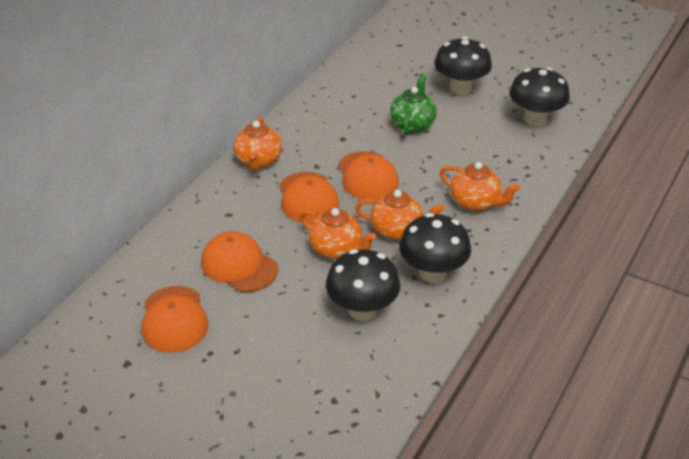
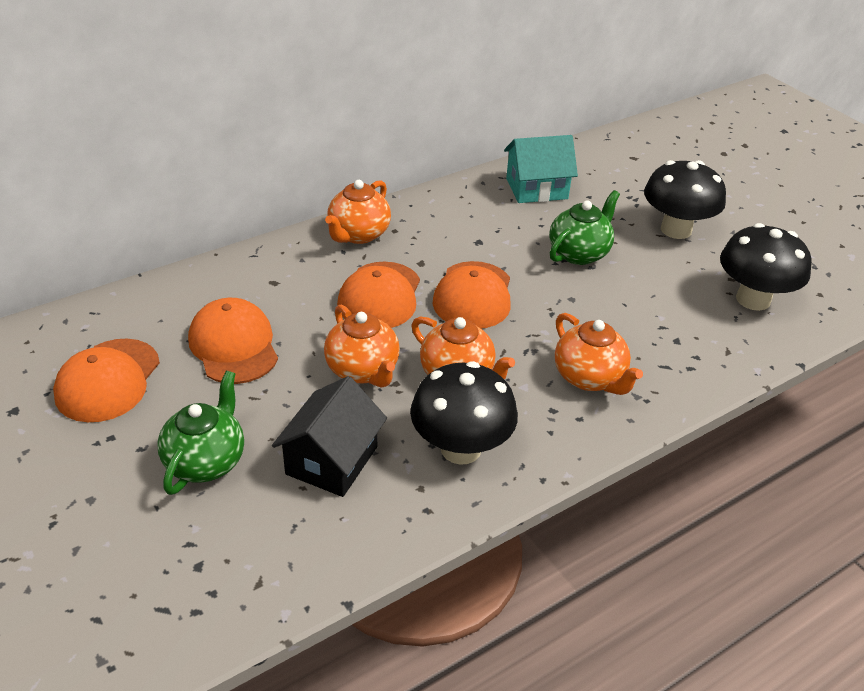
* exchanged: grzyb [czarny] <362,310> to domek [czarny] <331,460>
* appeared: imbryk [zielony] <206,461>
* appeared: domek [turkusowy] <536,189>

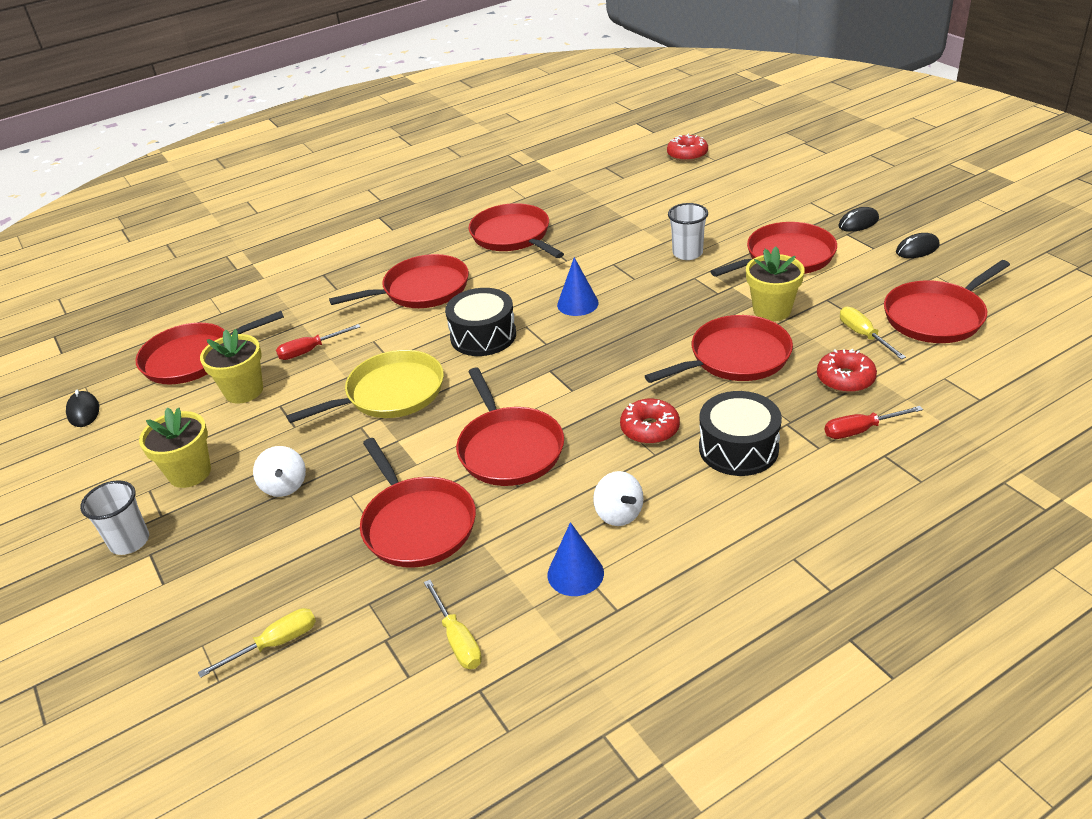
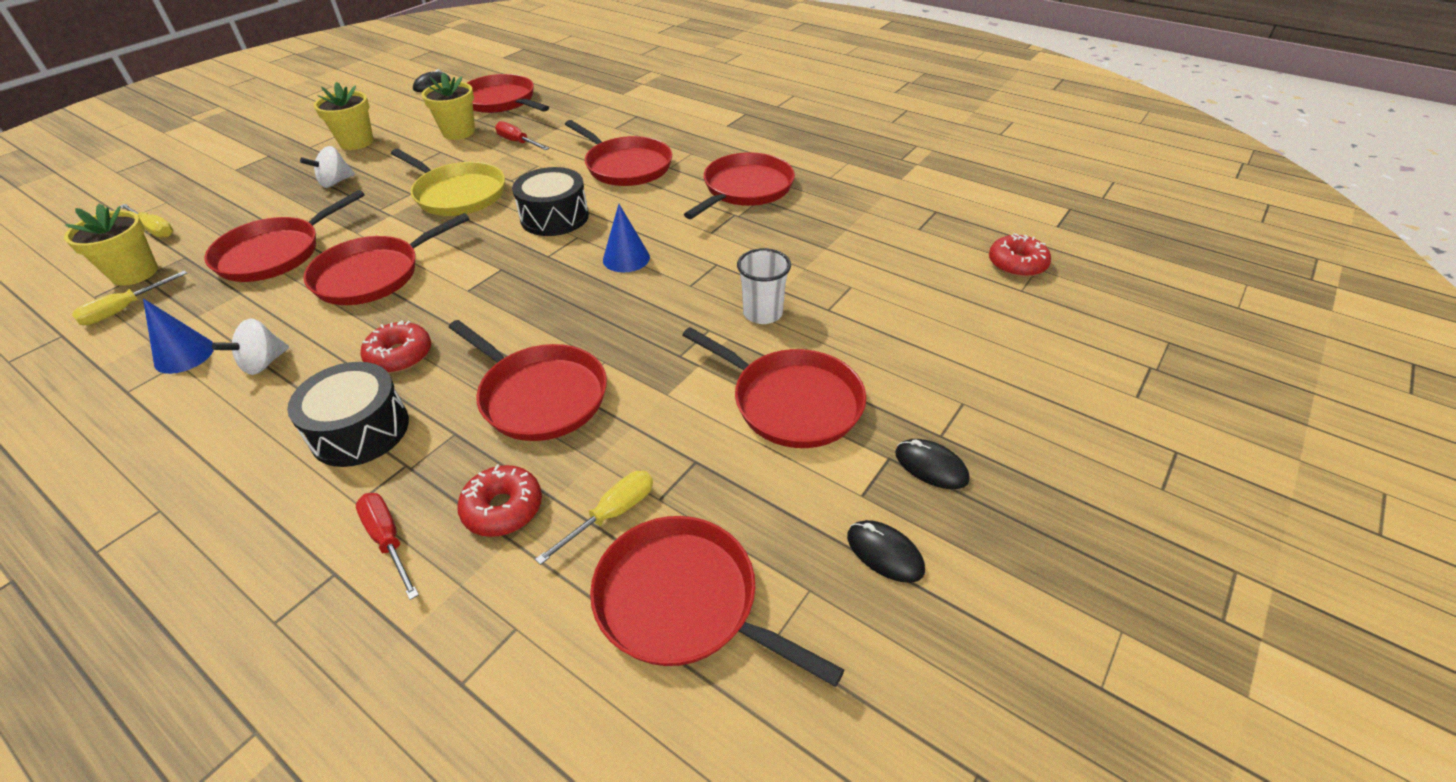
* missing: szklanka [biały] <129,541>
* relocated: doniczka [żółty] <772,310> to <135,273>

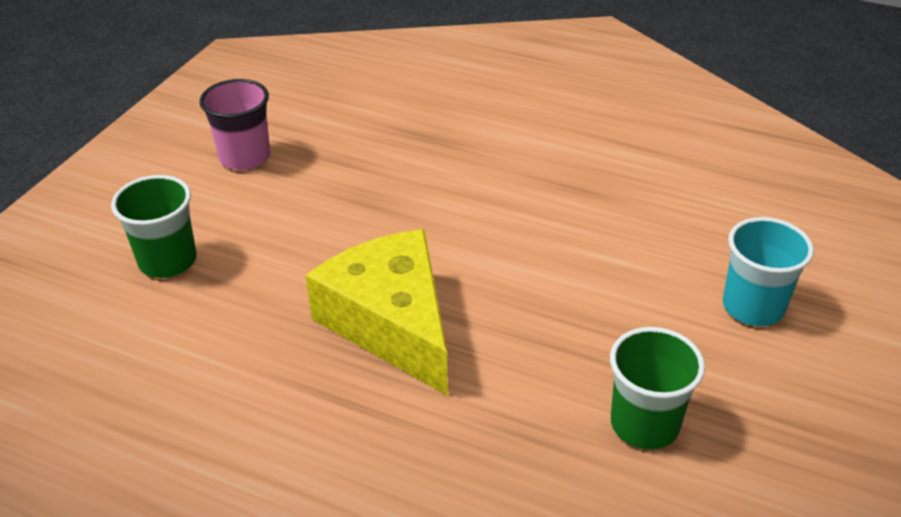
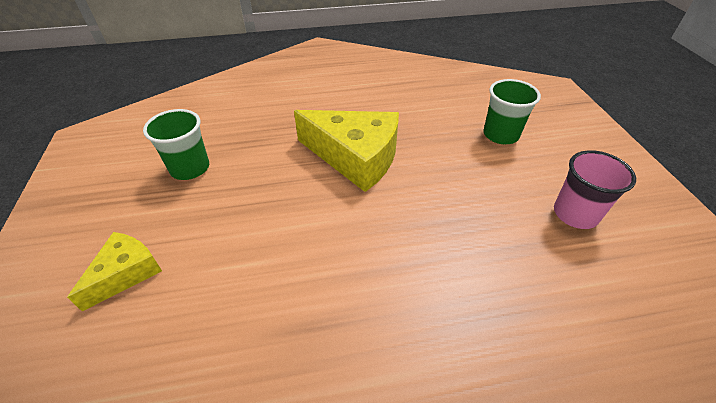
* exchanged: szklanka [turkusowy] <753,307> to ser [żółty] <126,273>

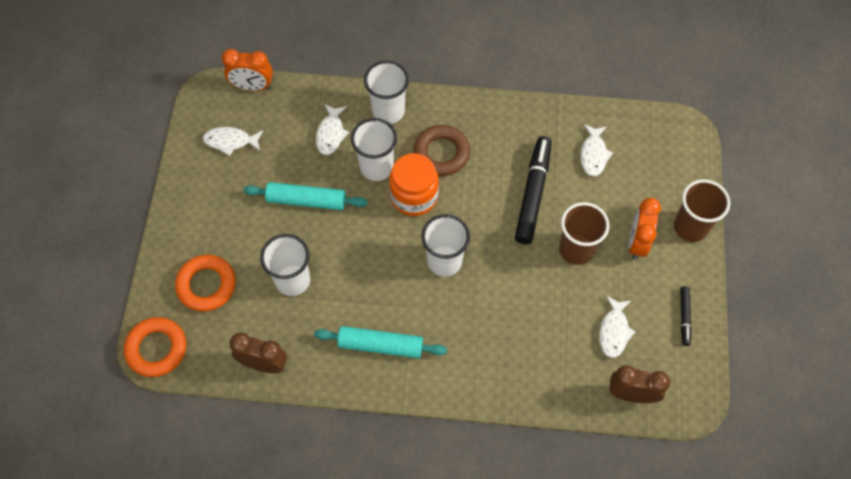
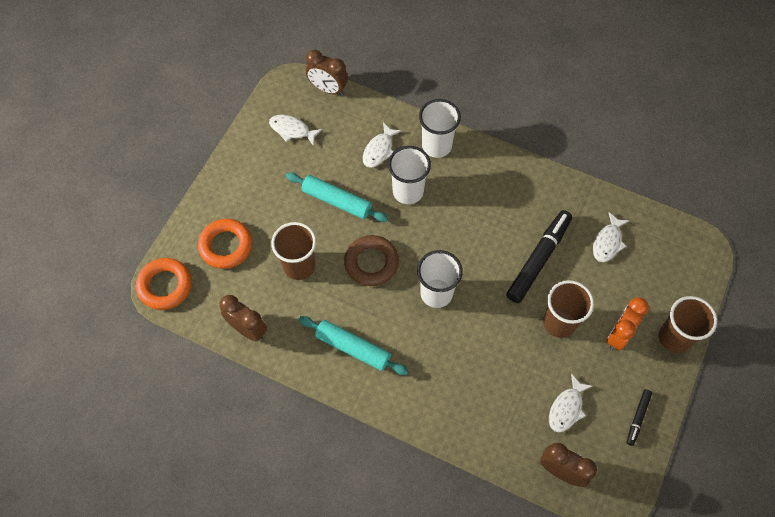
* colour: budzik [pomarańczowy] <252,86> to budzik [brązowy] <328,89>
* colour: szklanka [biały] <292,280> to szklanka [brązowy] <299,266>
* missing: słoik [pomarańczowy] <414,196>
* relocated: pierścień [brązowy] <441,153> to <371,263>

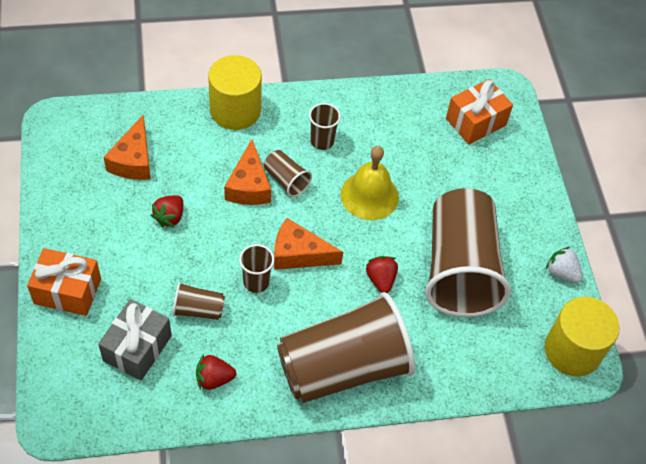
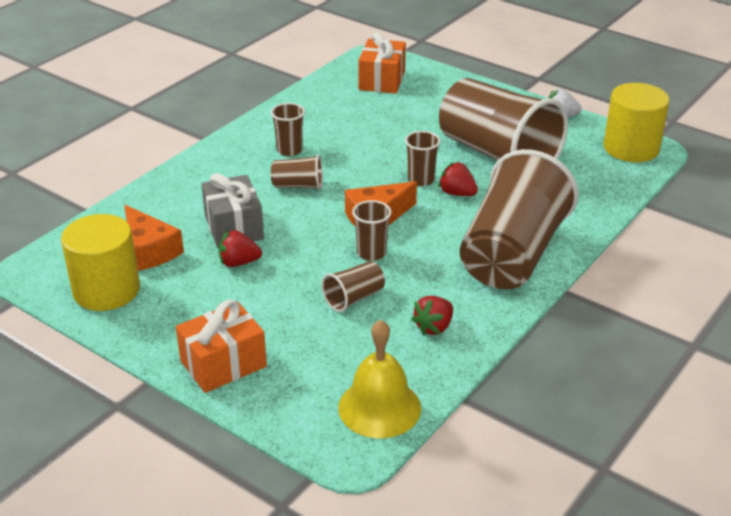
* relocated: prezent [szary] <137,348> to <234,227>
* spun: truskawka [czerwony] <170,217> = <238,263> 105 degrees clockwise
* relocated: walec [żółty] <235,110> to <106,290>
* missing: ser [pomarańczowy] <249,185>
* relocated: dzwonek [żółty] <369,195> to <379,407>
* appeared: szklanka [brązowy] <421,180>

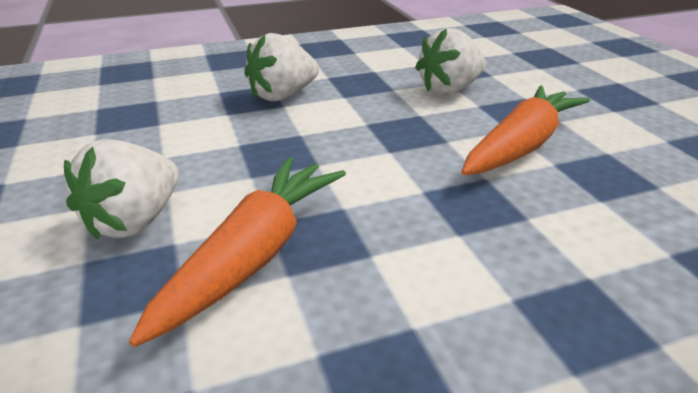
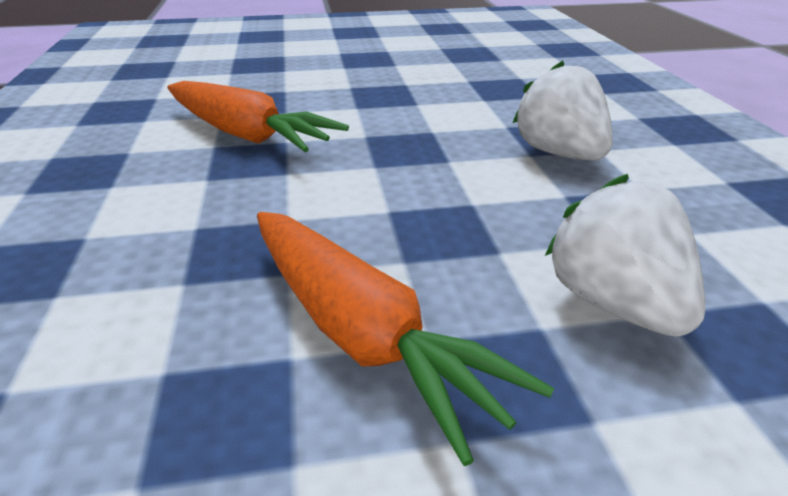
* missing: truskawka [biały] <135,221>

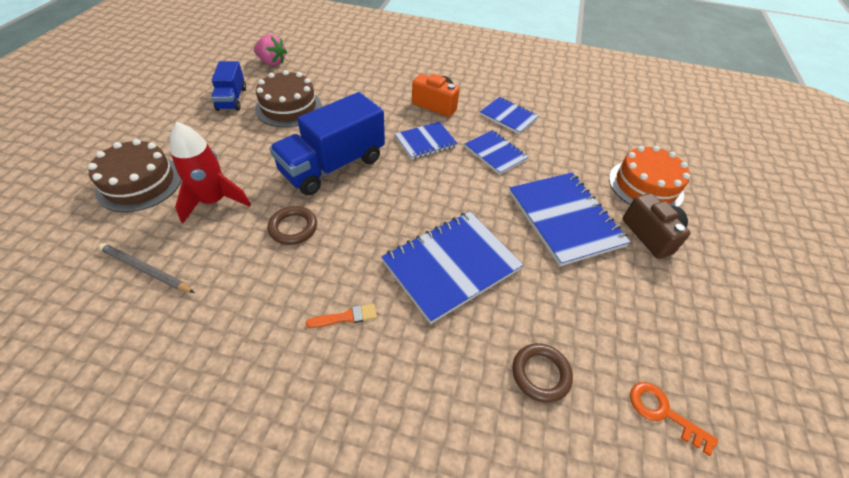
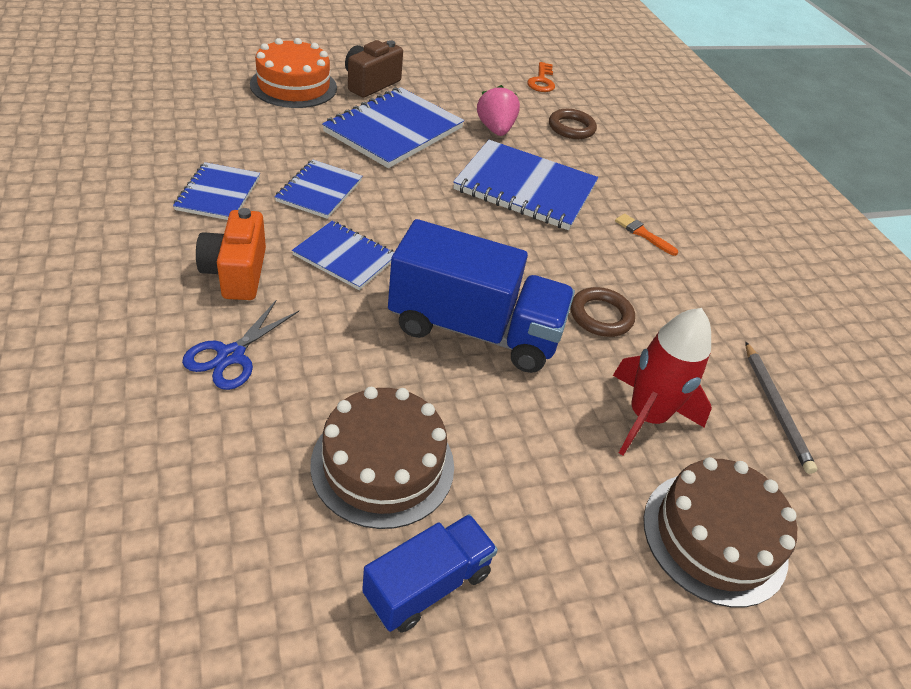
* relocated: truskawka [różowy] <272,62> to <495,129>
* appeared: nożyczki [niebieski] <231,355>

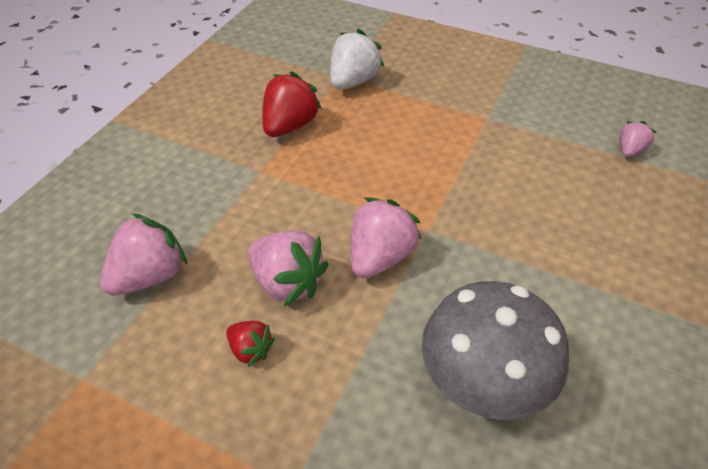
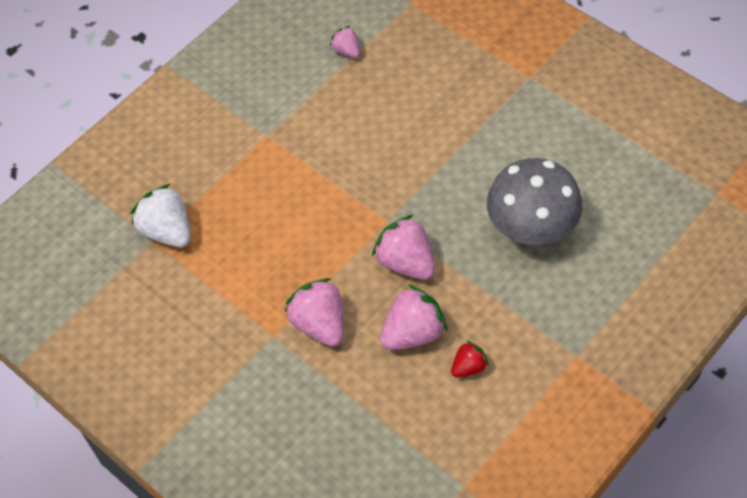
* relocated: truskawka [różowy] <150,276> to <320,323>
* missing: truskawka [czerwony] <290,126>

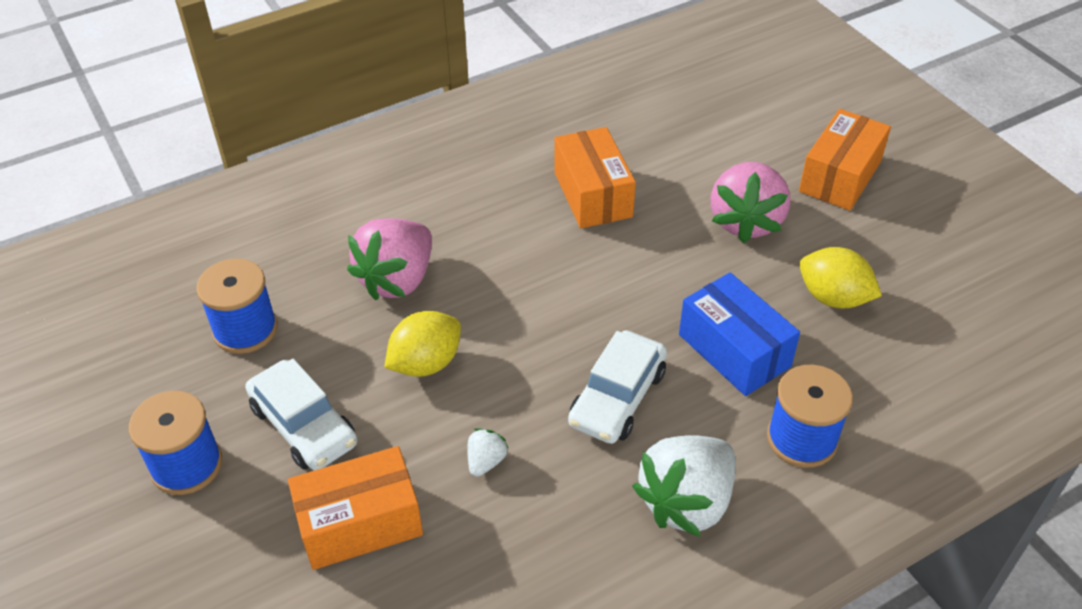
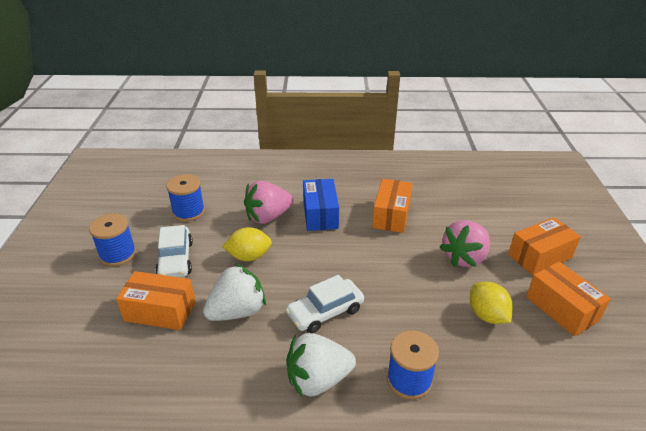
* size: truskawka [biały] <486,461> = <237,311> x2.26
* relocated: pudełko [niebieski] <734,350> to <320,214>
* appeared: pudełko [pomarańczowy] <561,308>

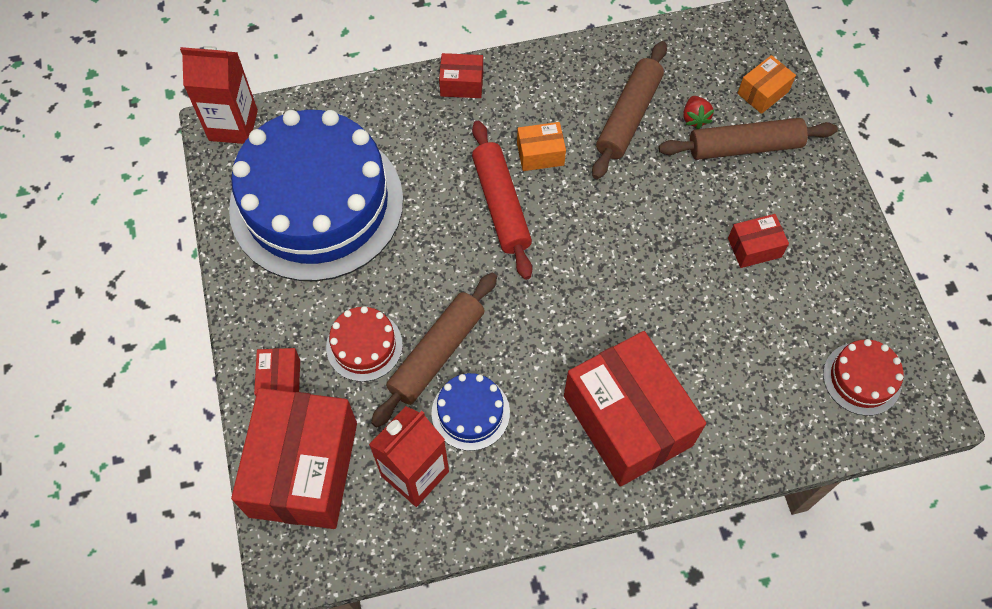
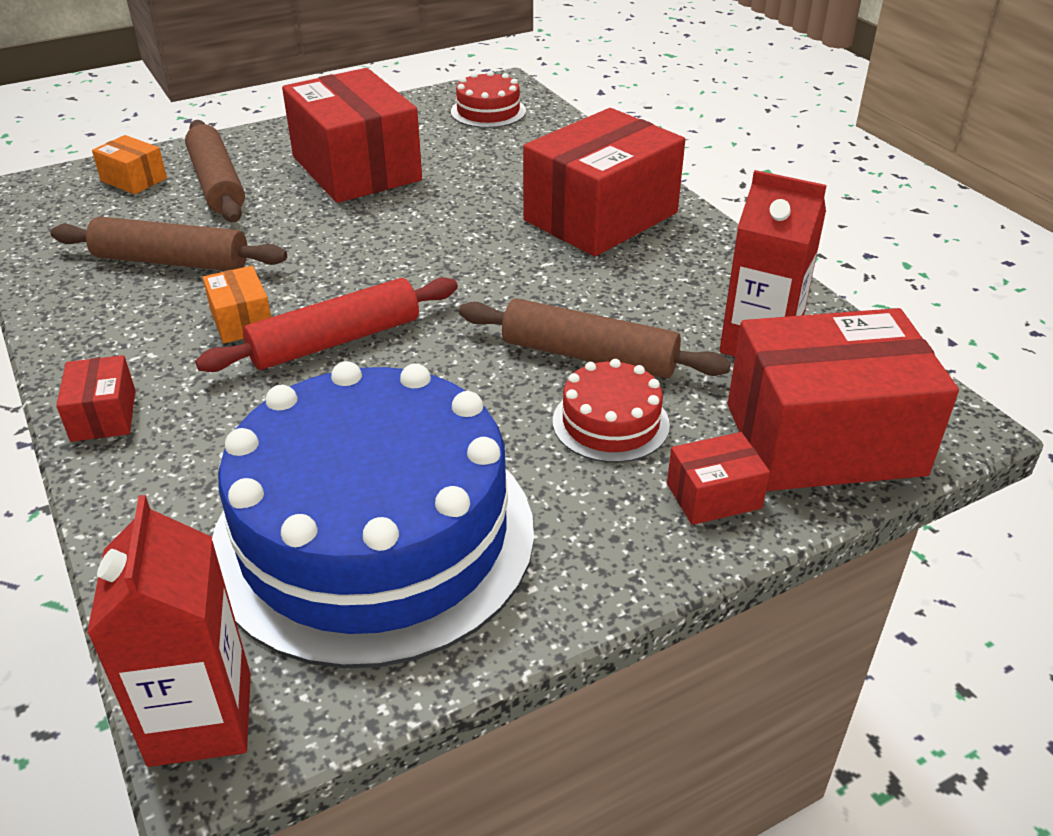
* missing: tort [niebieski] <470,412>
* missing: truskawka [czerwony] <695,118>
* size: pudełko [czerwony] <754,248> = <356,168> x2.27

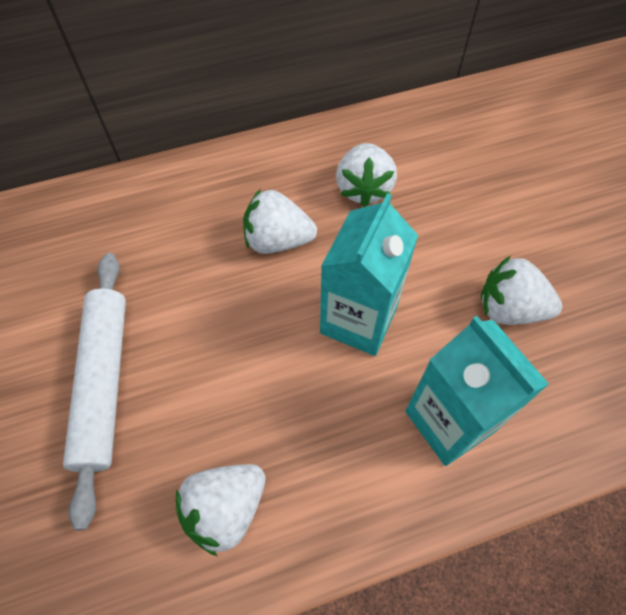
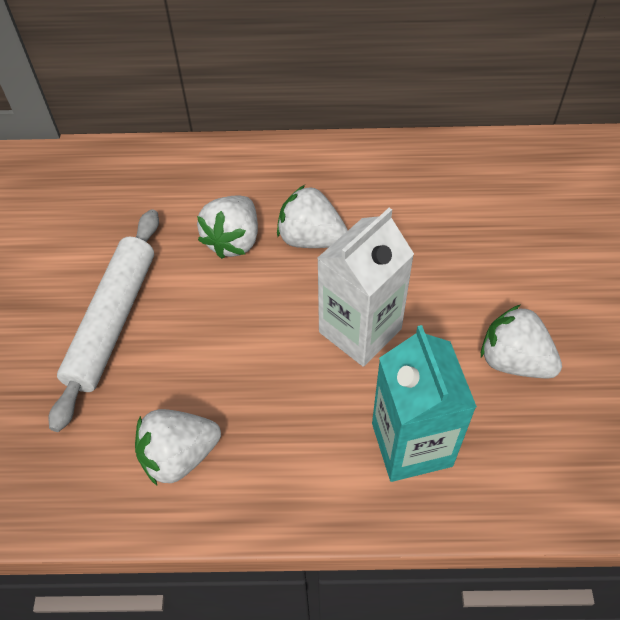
* colour: karton mleka [turkusowy] <358,320> to karton mleka [biały] <360,330>
* relocated: truskawka [biały] <363,188> to <233,240>

